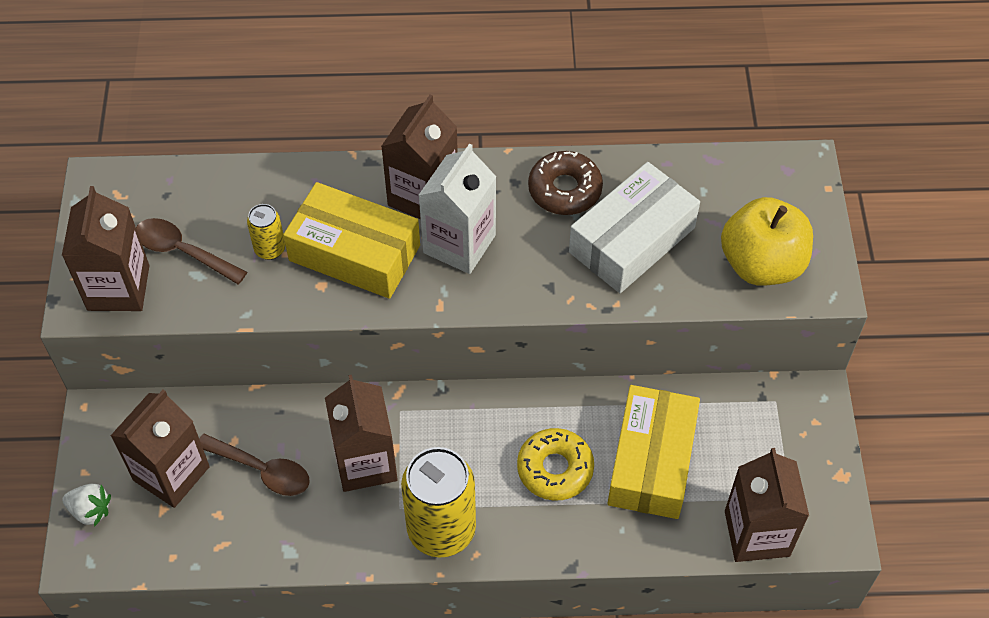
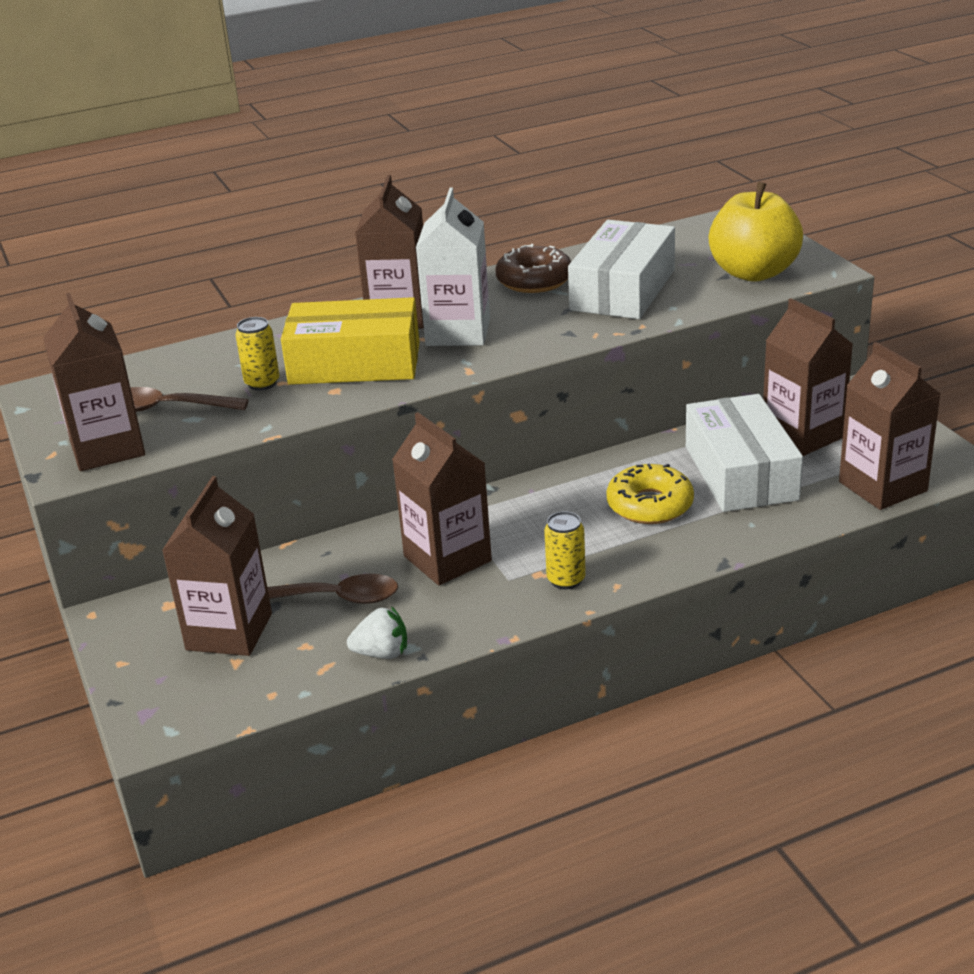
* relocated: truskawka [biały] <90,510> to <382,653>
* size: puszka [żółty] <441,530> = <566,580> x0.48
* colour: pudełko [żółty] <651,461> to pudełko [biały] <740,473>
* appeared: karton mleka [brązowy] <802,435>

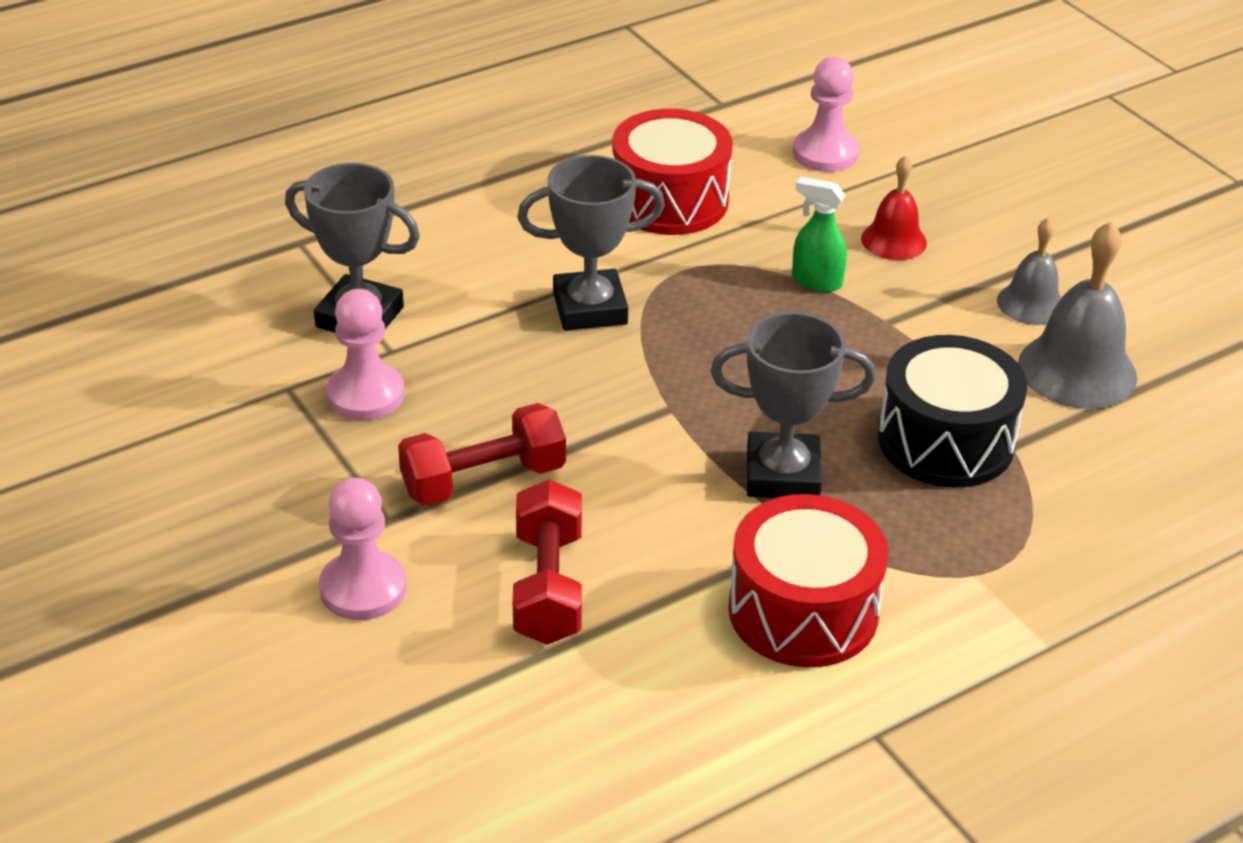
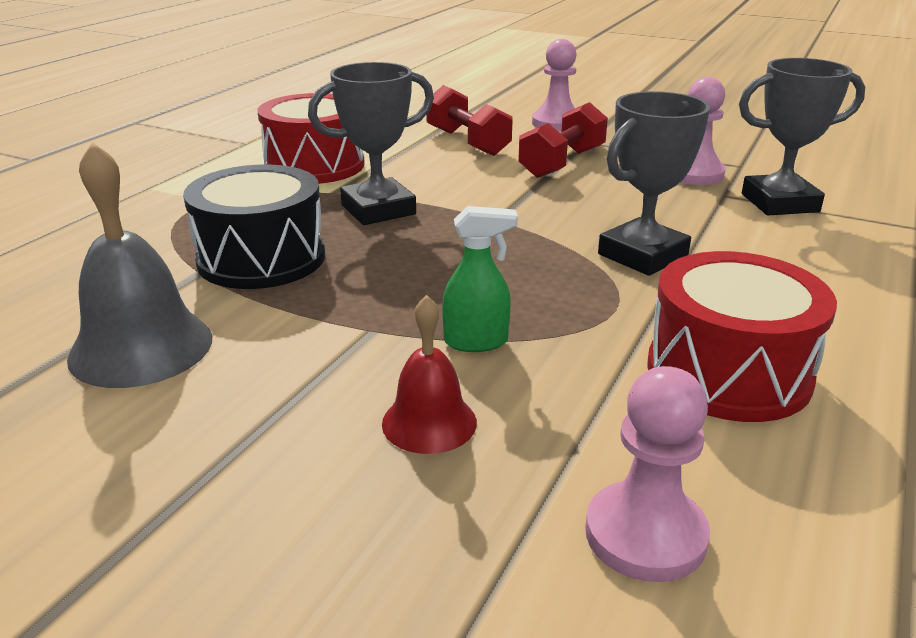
* missing: dzwonek [szary] <1031,303>

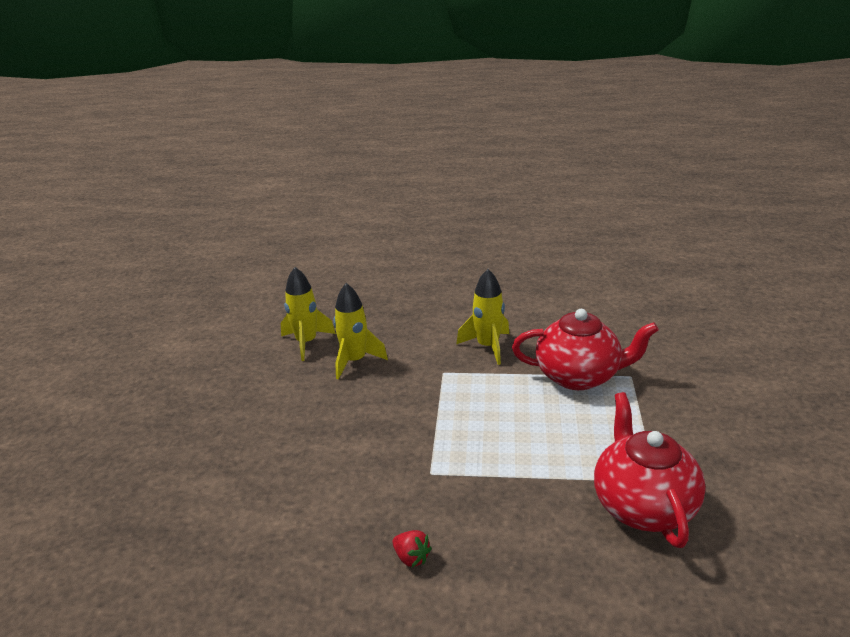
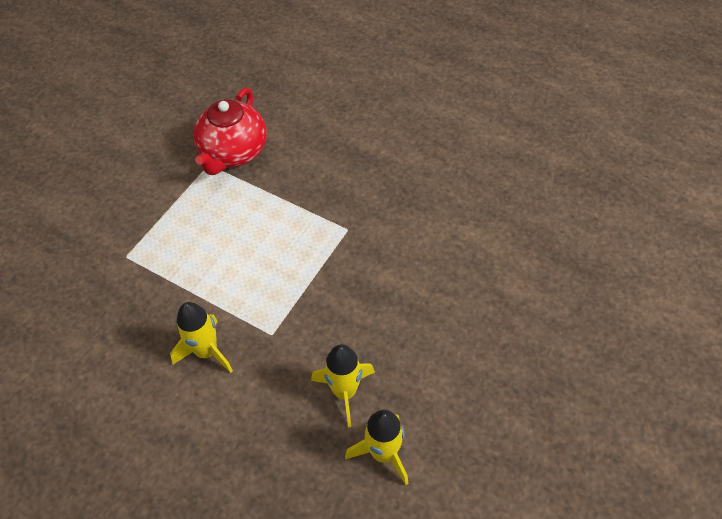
* missing: truskawka [czerwony] <411,558>
* missing: imbryk [czerwony] <579,376>

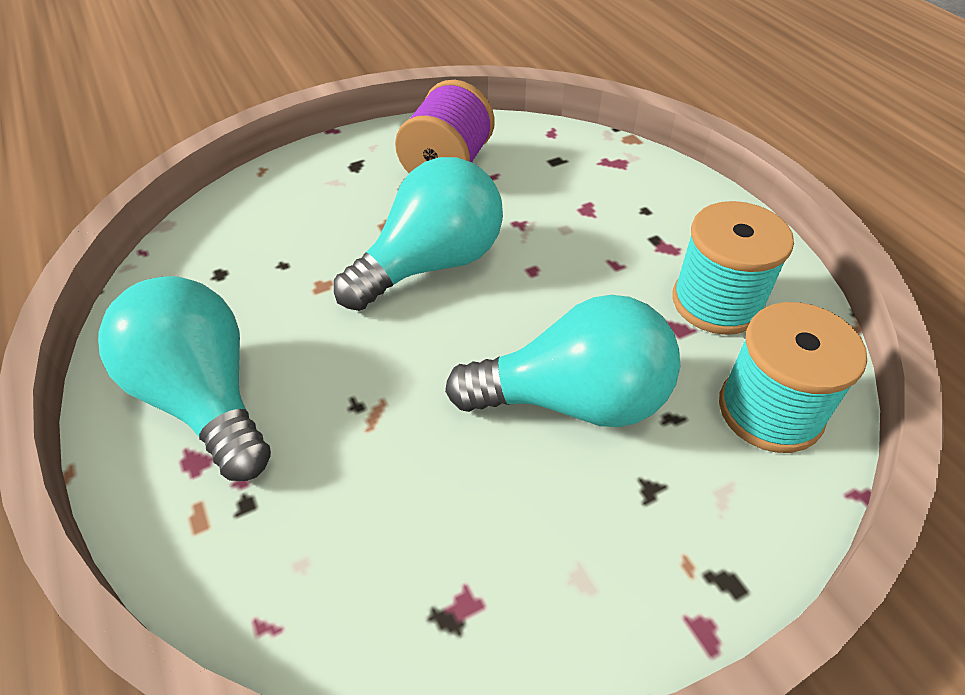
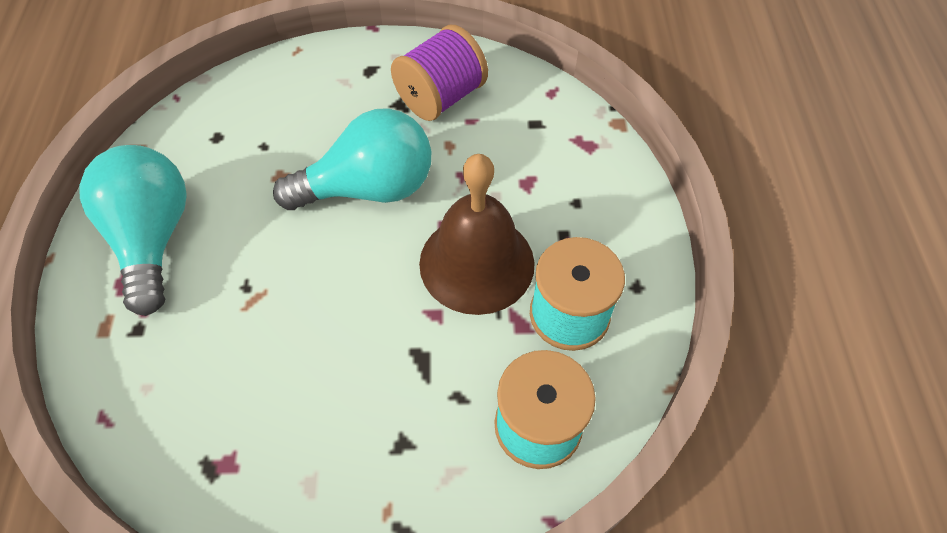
* missing: żarówka [turkusowy] <574,400>
* appeared: dzwonek [brązowy] <477,263>

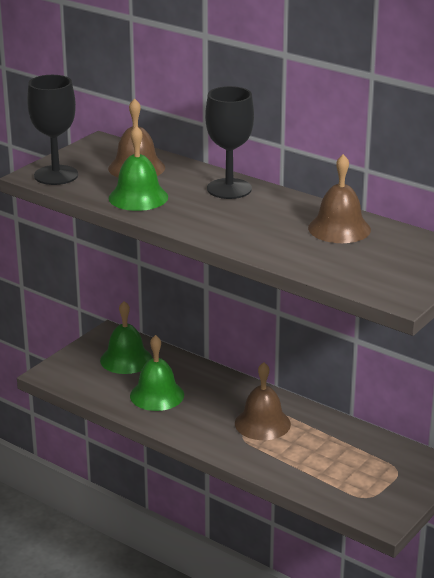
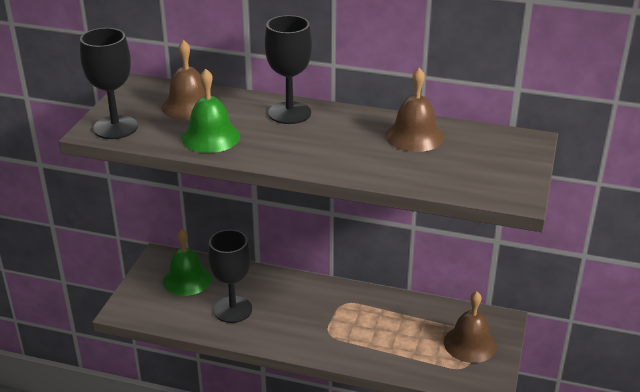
* exchanged: dzwonek [zielony] <157,395> to kielich [czarny] <233,309>
* relocated: dzwonek [brązowy] <262,423> to <470,344>

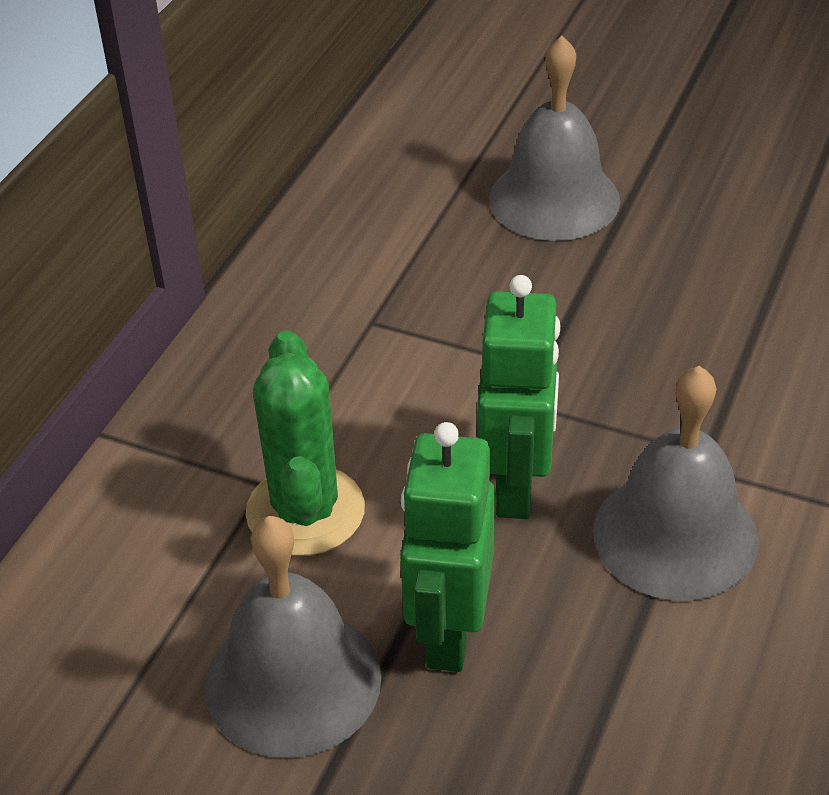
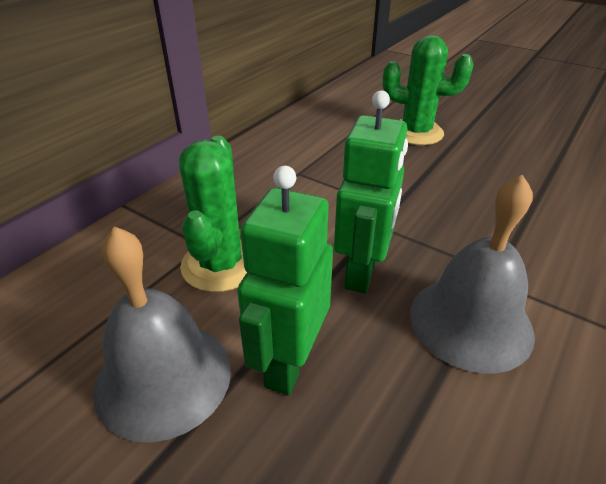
* exchanged: dzwonek [szary] <554,199> to kaktus [zielony] <416,133>

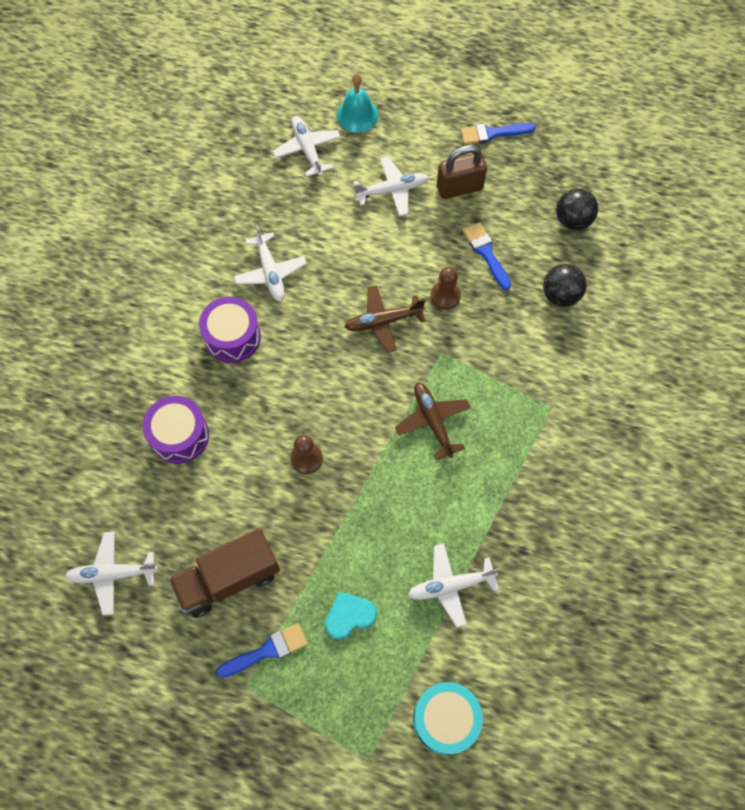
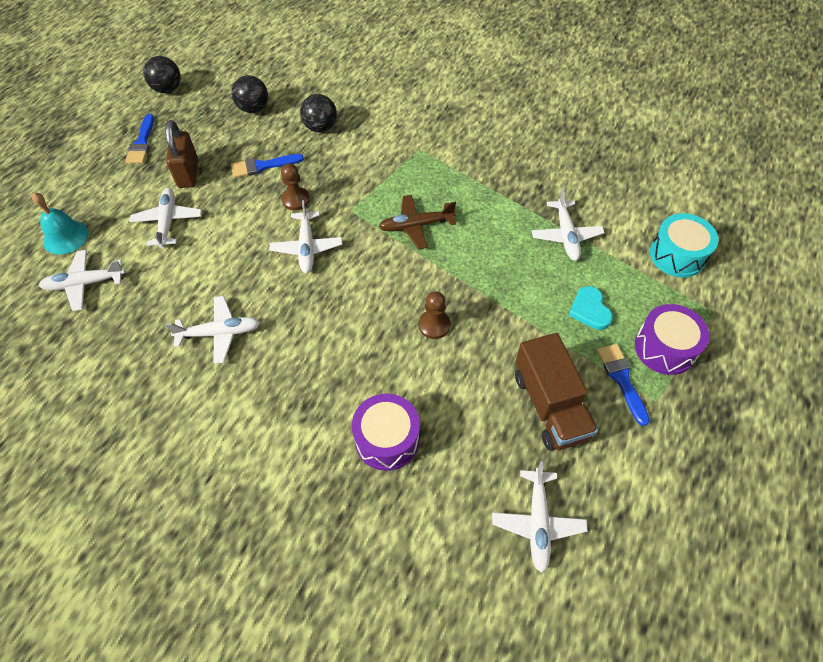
* relocated: bęben [fioletowy] <232,337> to <664,348>
* colour: samolot [brązowy] <383,321> to samolot [biały] <307,247>
* appeared: piłka [czarny] <167,89>

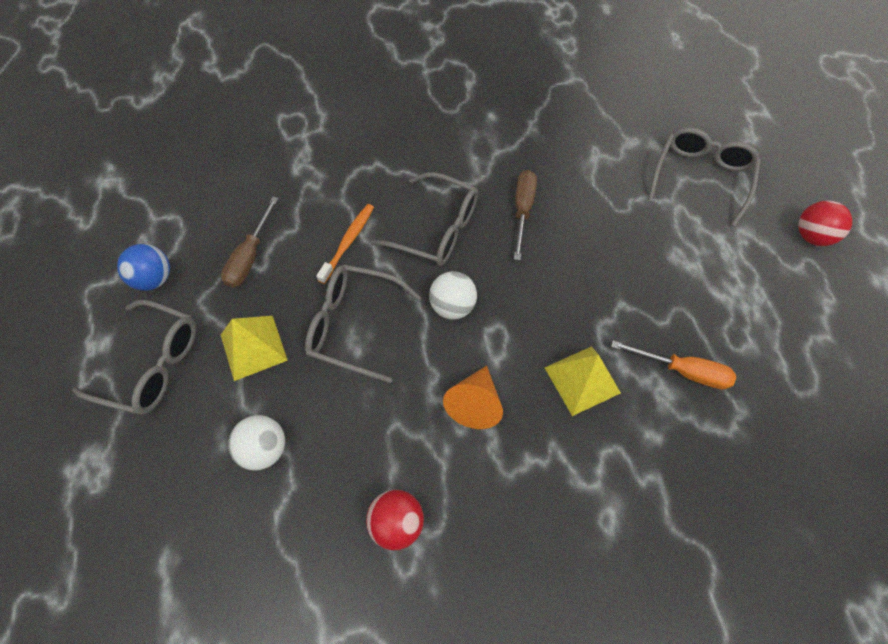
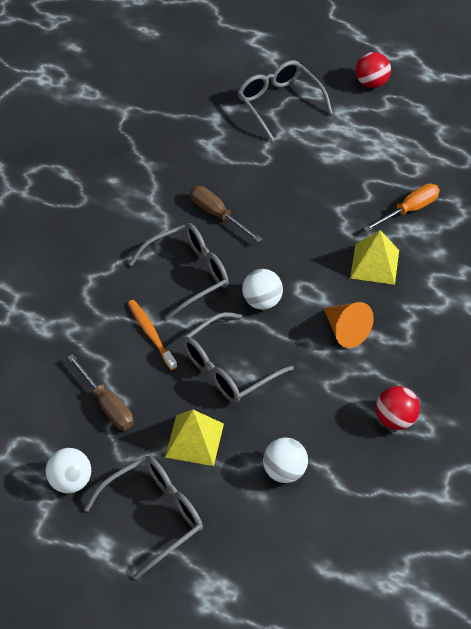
* colour: piłka [niebieski] <154,279> to piłka [biały] <71,481>

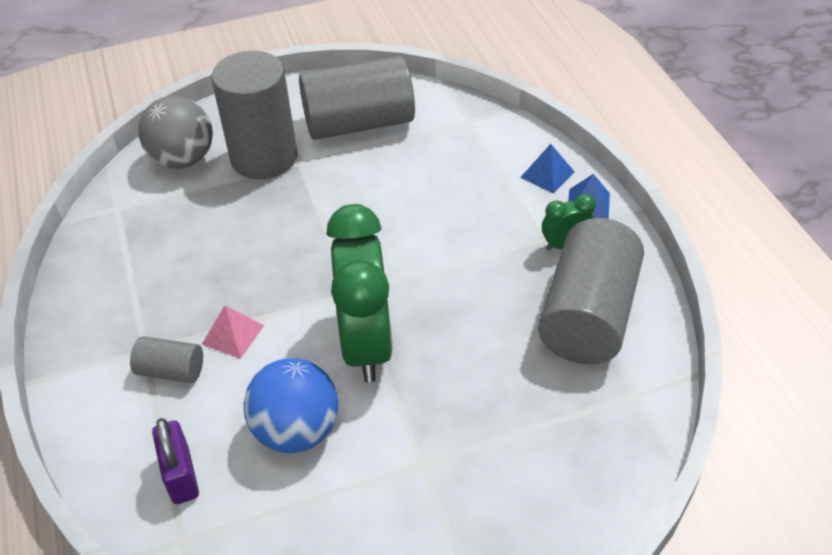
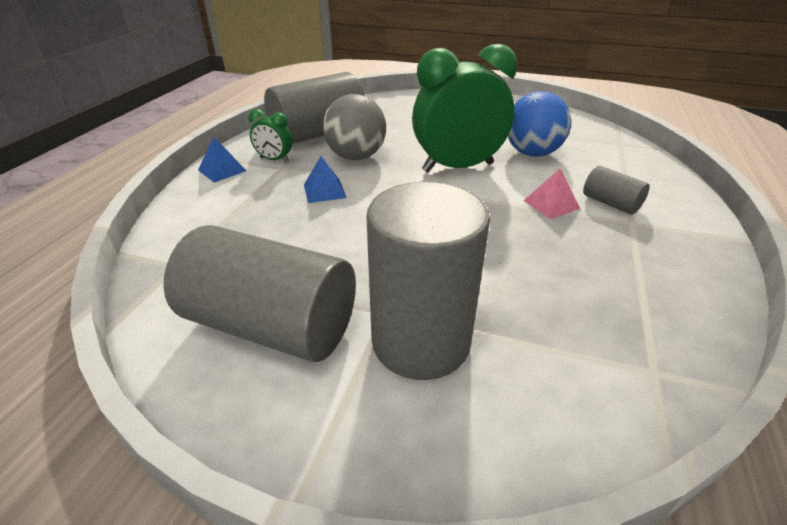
* relocated: piłka [szary] <183,159> to <356,156>
* missing: kłódka [fioletowy] <181,475>
* spun: budzik [zielony] <366,344> = <458,167> 45 degrees clockwise
* relocated: piramida [niebieski] <547,174> to <324,191>

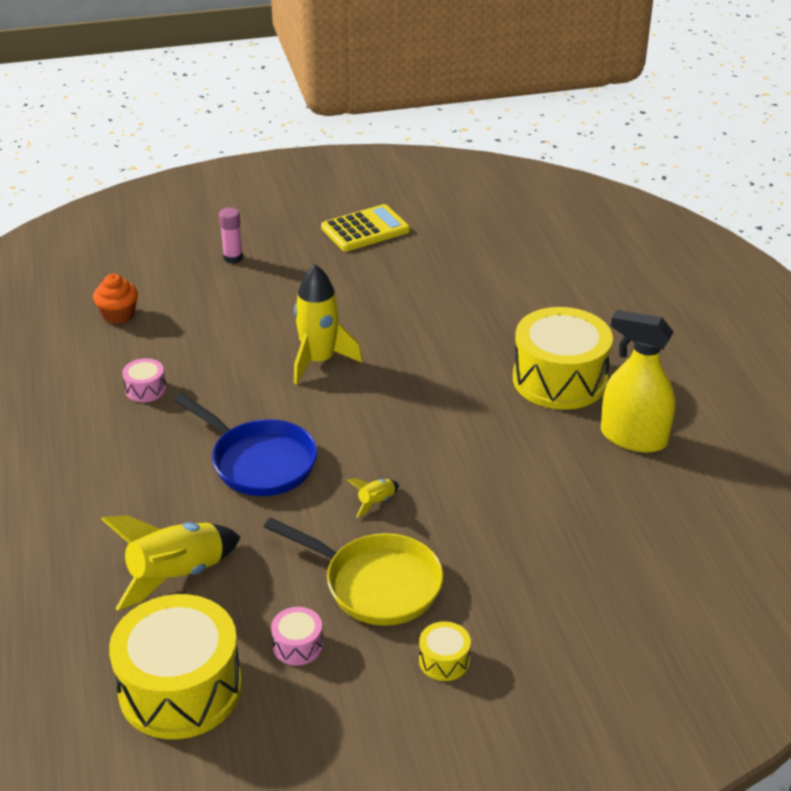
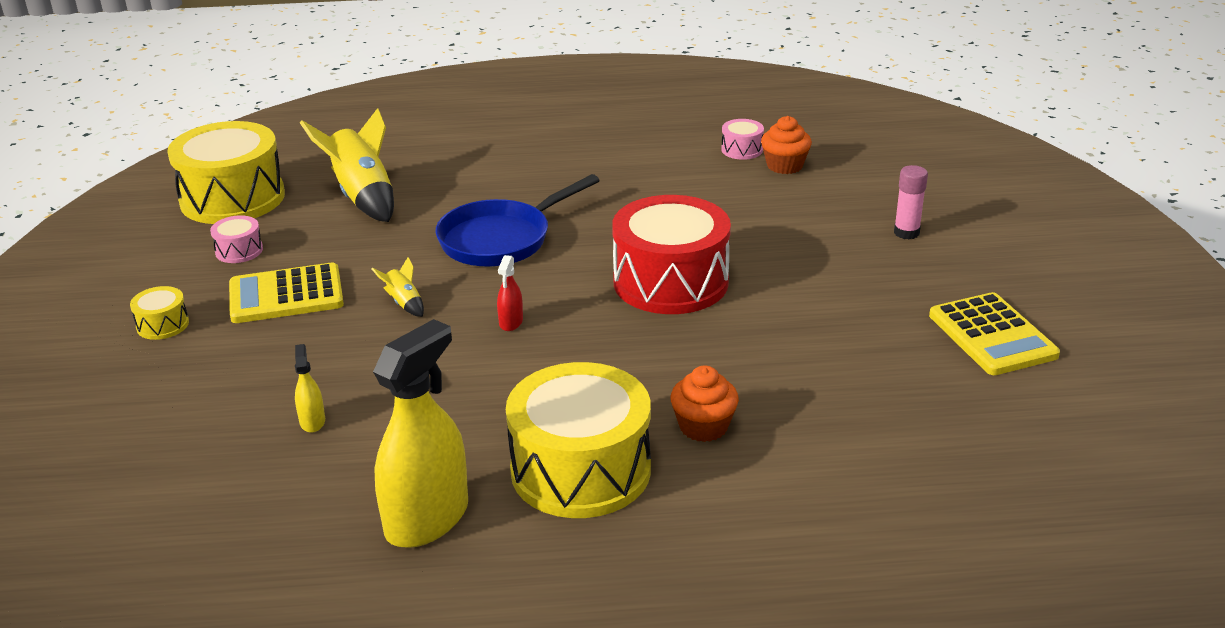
* relocated: bęben [różowy] <145,389> to <742,150>
* exchanged: patelnia [żółty] <376,584> to kalkulator [żółty] <286,295>
* exchanged: rakieta [żółty] <319,361> to bęben [czerwony] <670,282>
* appeared: spryskiwacz [żółty] <312,421>
* appeared: spryskiwacz [czerwony] <511,322>
* appeared: muffinka [pomarańczowy] <703,427>

